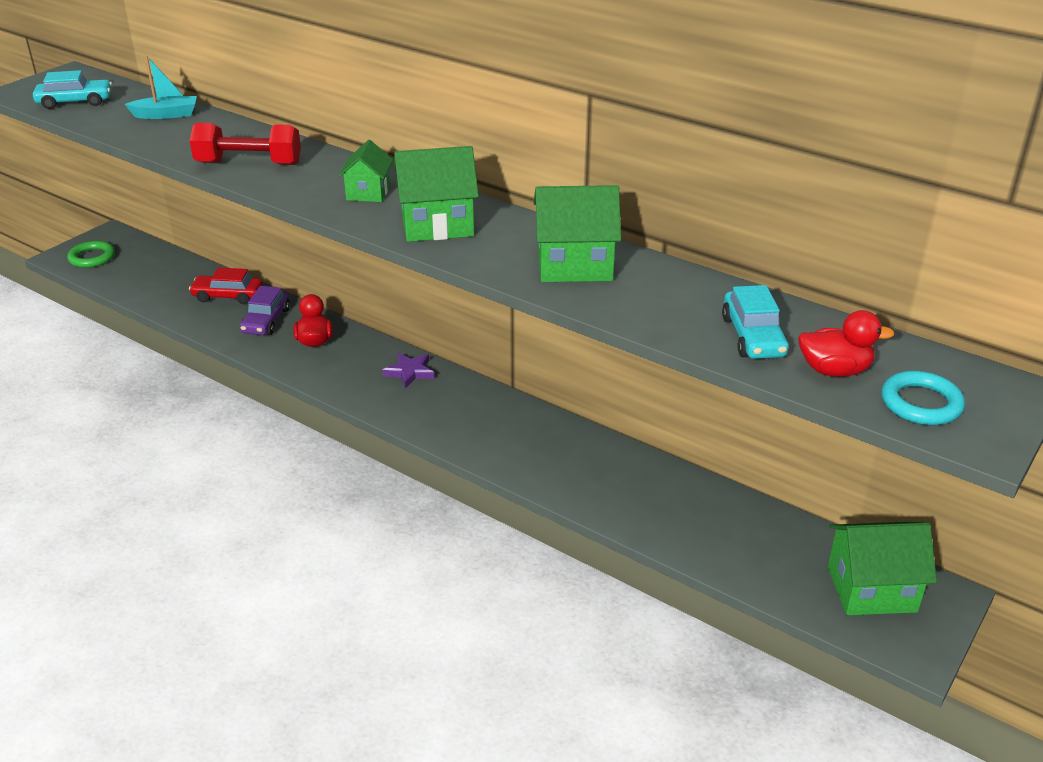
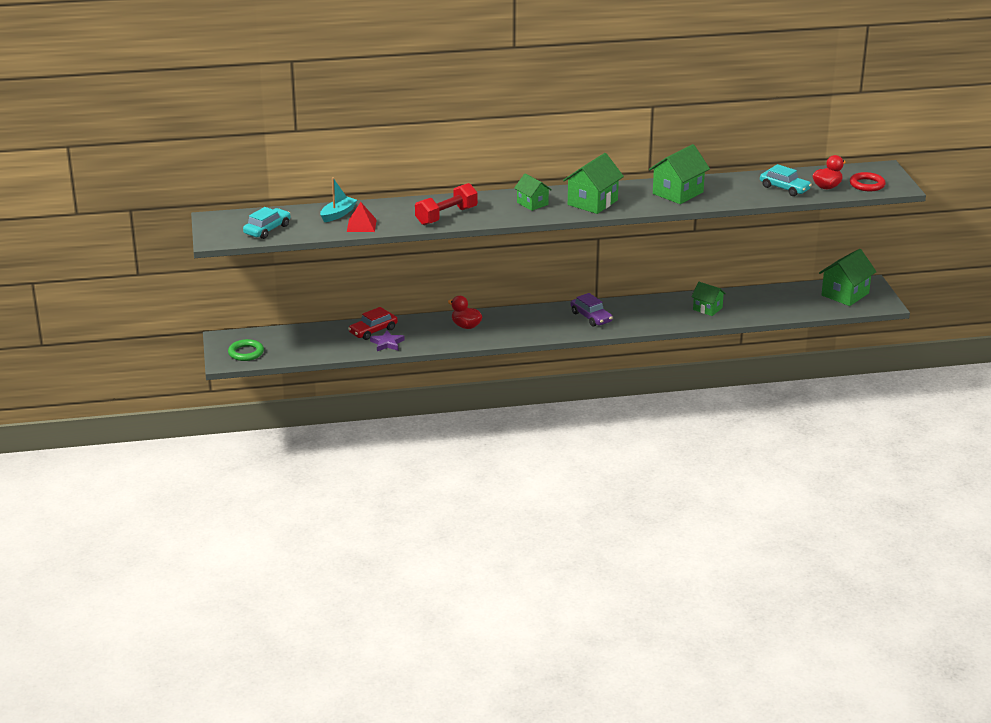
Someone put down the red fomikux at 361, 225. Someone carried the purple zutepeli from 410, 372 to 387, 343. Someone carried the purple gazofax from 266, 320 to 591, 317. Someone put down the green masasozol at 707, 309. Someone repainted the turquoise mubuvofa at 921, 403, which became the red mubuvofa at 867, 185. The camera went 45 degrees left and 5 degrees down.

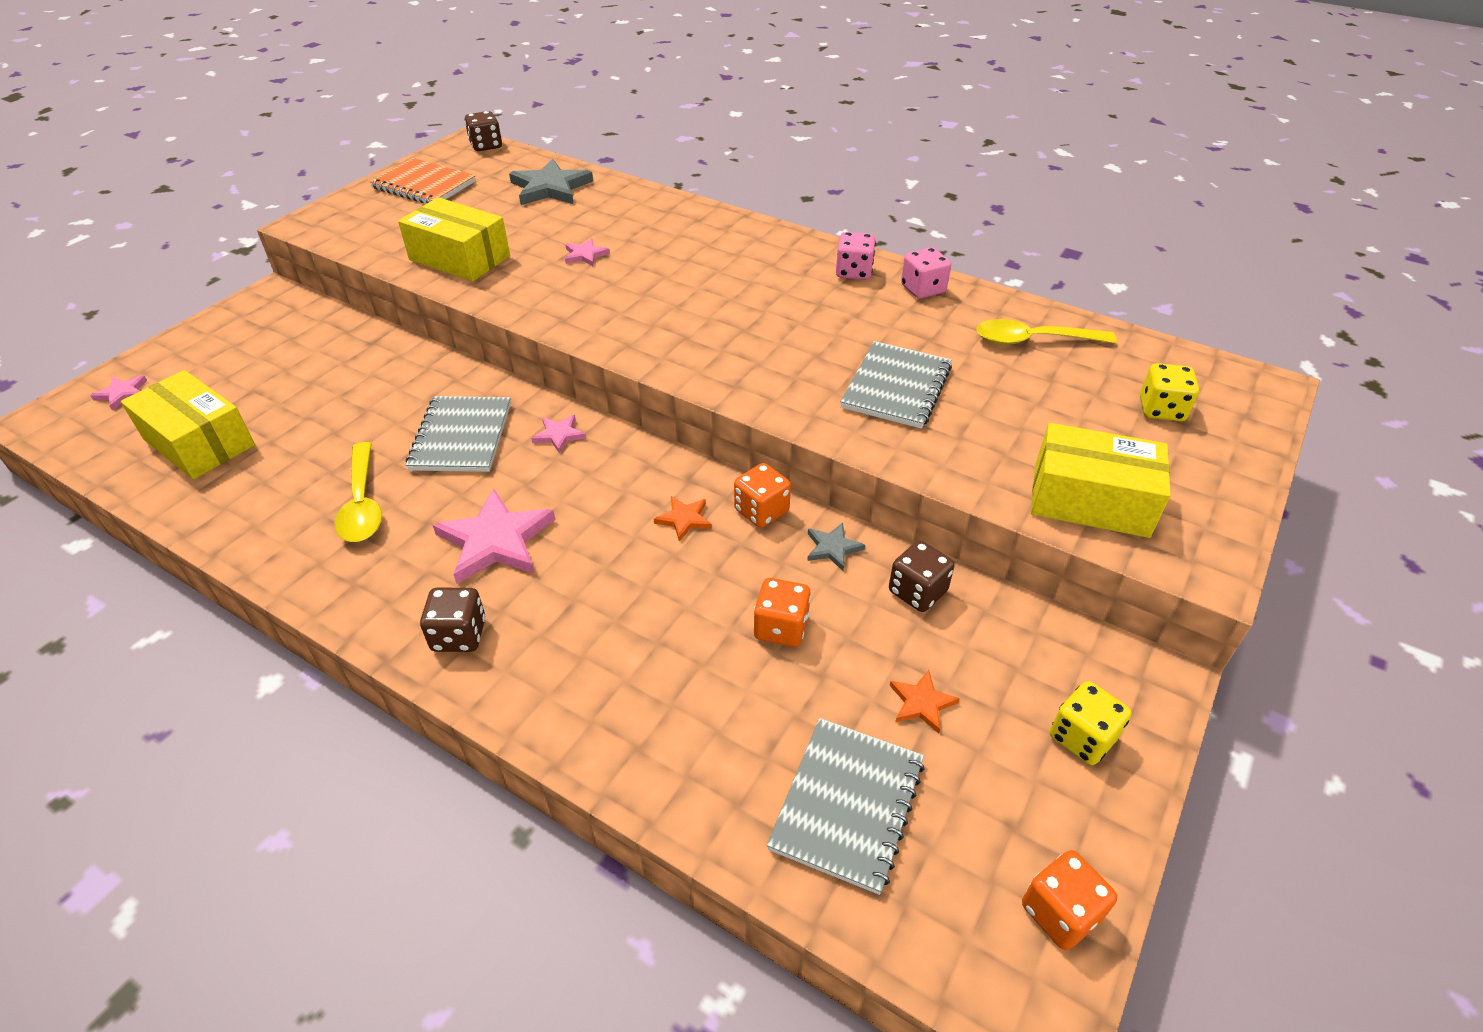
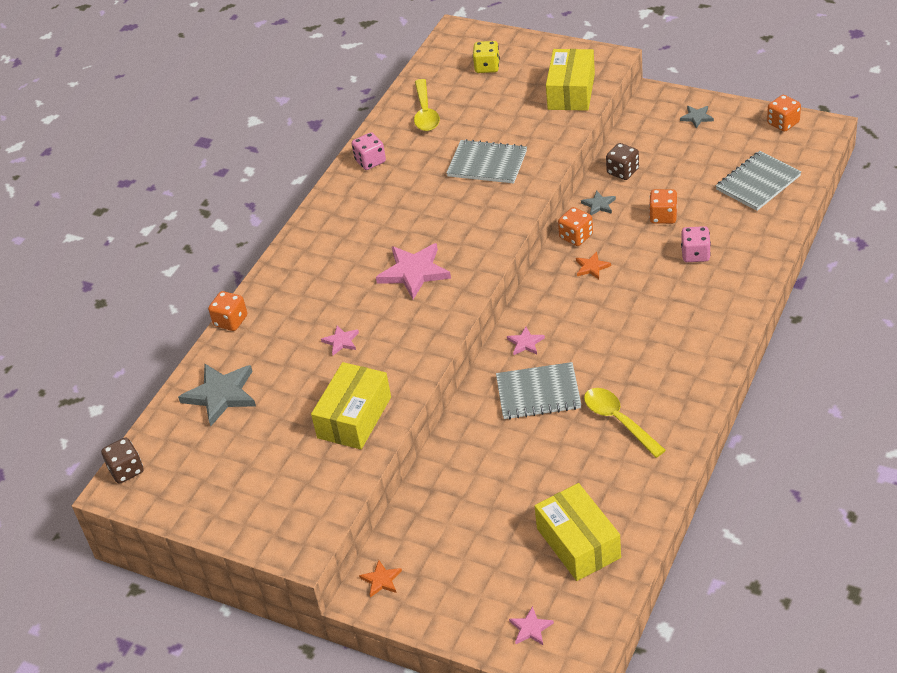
Someone put down the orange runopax at 231, 321. Someone carried the orange zutepeli from 921, 703 to 381, 580. Someone carried the pink zutepeli from 495, 540 to 414, 272. Someone rotated the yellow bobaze at 199, 442 by 60 degrees counterclockwise. Someone rotated the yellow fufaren at 362, 504 by 105 degrees counterclockwise. Someone swapped the yellow runopax at 1082, 737 for the grey zutepeli at 696, 117. Someone carried the pink runopax from 853, 272 to 695, 254. Someone rotated the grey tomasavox at 847, 804 by 60 degrees counterclockwise. Someone took away the orange tomasavox at 424, 185. Someone took away the brown runopax at 459, 635. The camera went 90 degrees left and 0 degrees up.

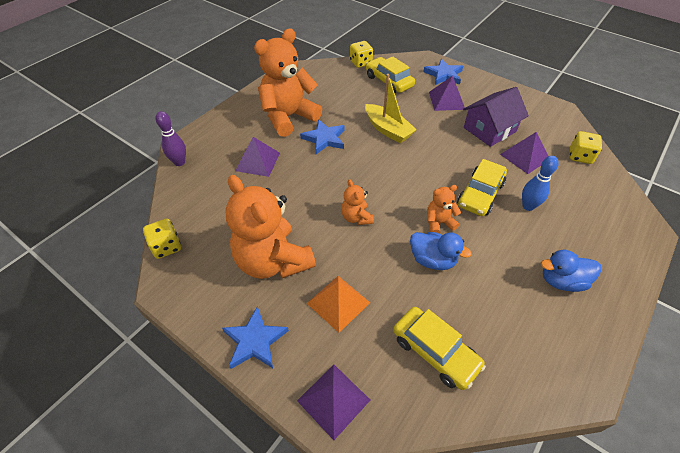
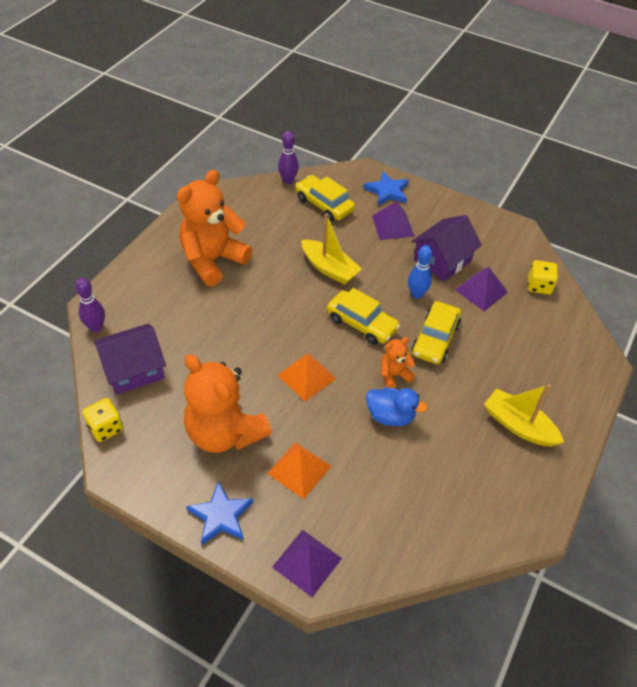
Someone put down the purple masasozol at 133, 369. Someone swapped the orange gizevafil at 356, 217 for the orange fomikux at 306, 376. Someone swapped the yellow runopax at 360, 63 for the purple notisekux at 288, 180. Someone carried the yellow gazofax from 435, 352 to 362, 323. Someone carried the blue notisekux from 528, 206 to 416, 294. Someone swapped the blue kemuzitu at 561, 281 for the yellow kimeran at 518, 425. Someone took away the purple fomikux at 257, 161. Someone took away the blue zutepeli at 324, 139. The camera went 10 degrees left and 0 degrees up.

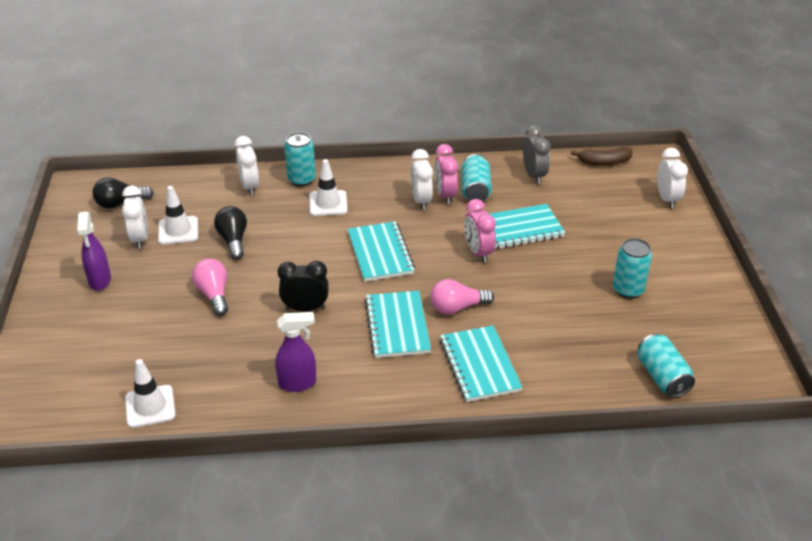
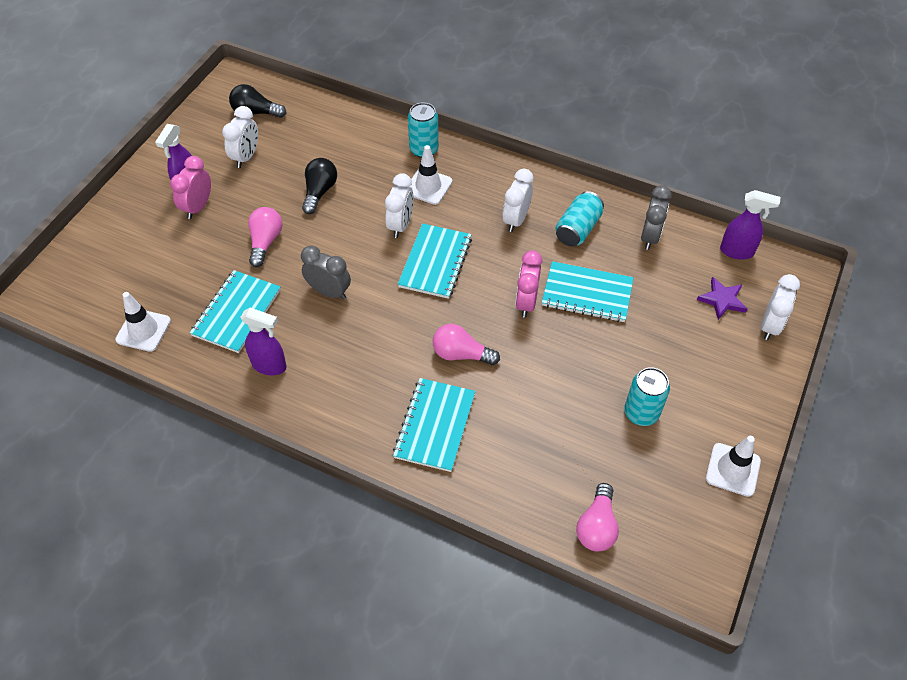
Someone carried the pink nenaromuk from 445, 195 to 198, 207. Someone carried the turquoise tomasavox from 397, 326 to 237, 313. Someone repainted the black nenaromuk at 305, 308, which became the grey nenaromuk at 329, 292. Someone carried the white nenaromuk from 250, 186 to 400, 225. Someone swapped the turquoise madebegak at 662, 377 for the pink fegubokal at 596, 526. Someone put down the purple zutepeli at 722, 300. Someone carried the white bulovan from 178, 230 to 733, 469. Someone swapped the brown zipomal at 604, 162 for the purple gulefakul at 737, 251. The camera went 30 degrees right and 15 degrees up.

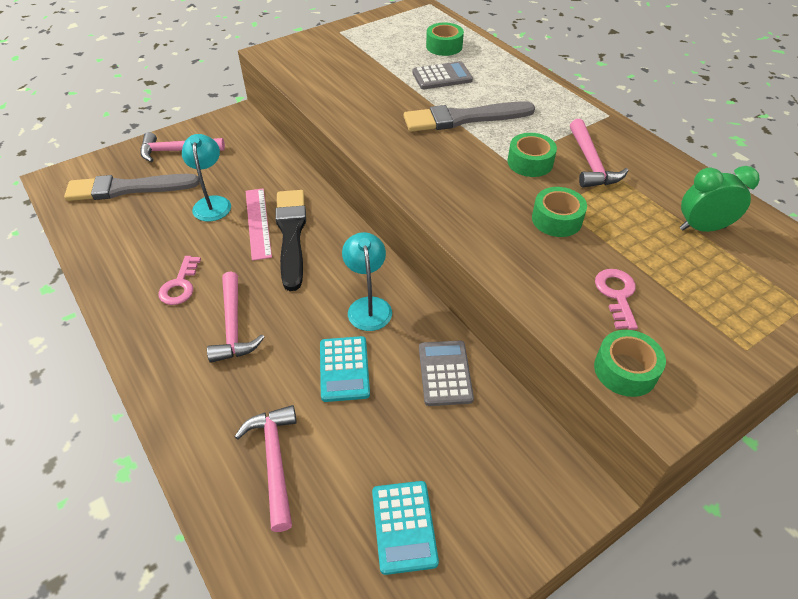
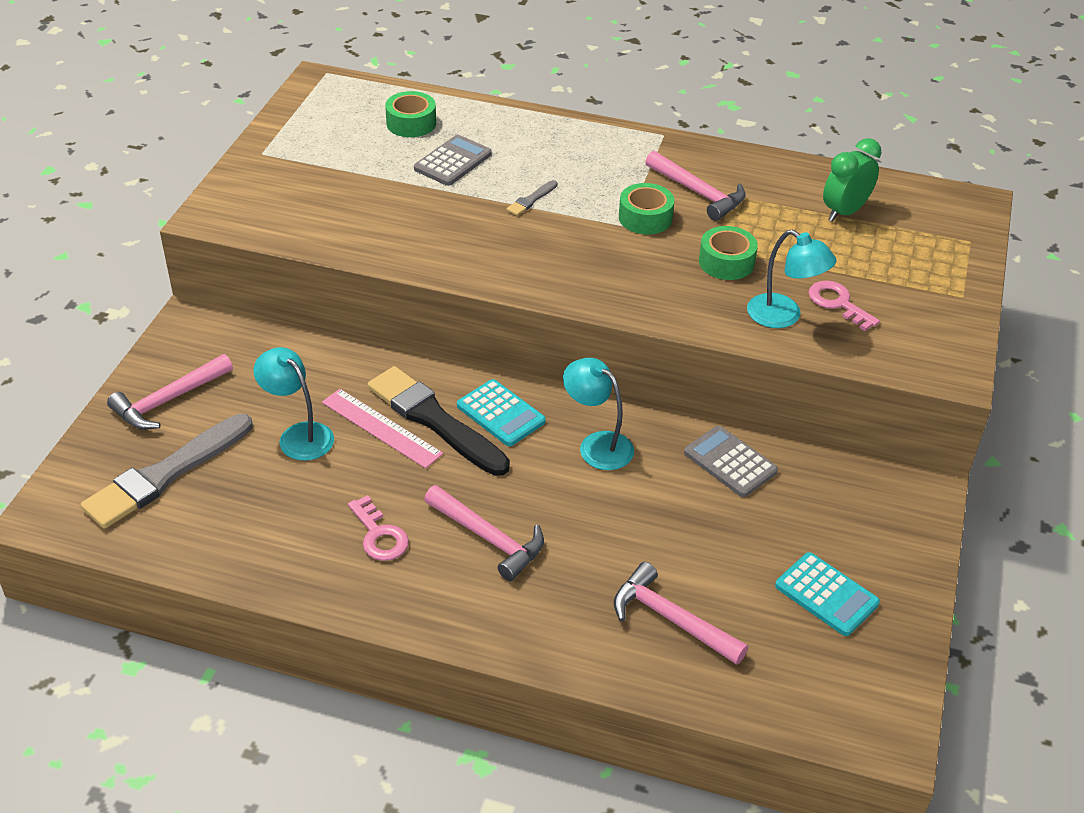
Someone carried the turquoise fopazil from 344, 369 to 501, 414. Someone scaled the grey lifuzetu at 464, 118 by 0.41. Someone put down the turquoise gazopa at 784, 316. Someone took away the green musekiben at 625, 370. The camera went 40 degrees left and 5 degrees down.

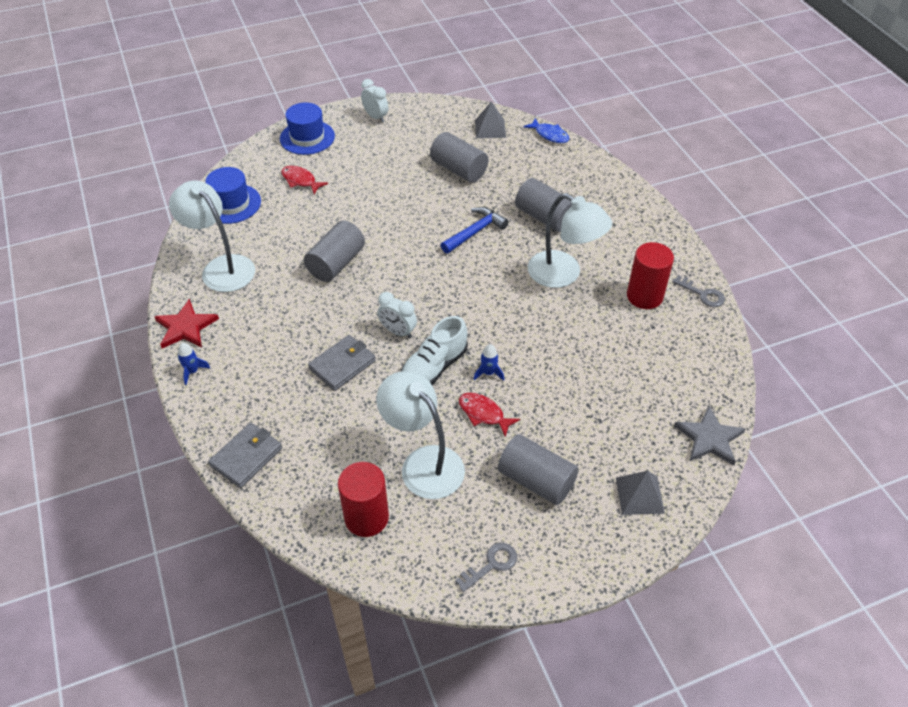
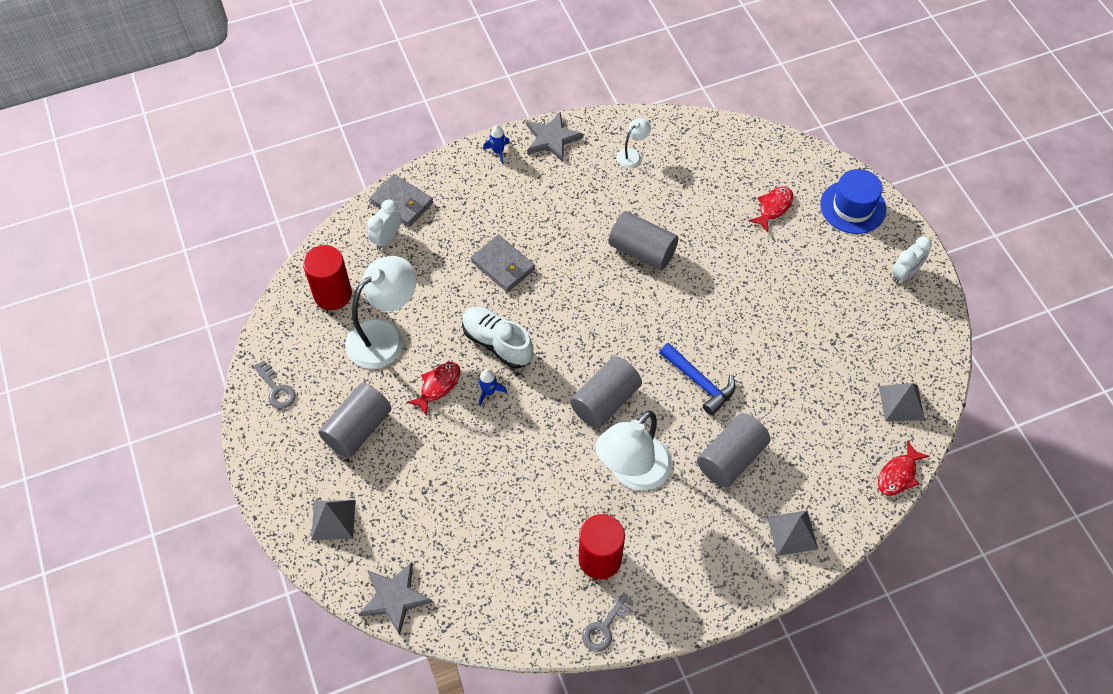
Someone carried the white nenaromuk from 398, 331 to 387, 239. Someone repainted the red zutepeli at 185, 327, which became the grey zutepeli at 552, 138. Someone carried the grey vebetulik from 458, 170 to 605, 401. Someone scaled the white gazopa at 221, 267 by 0.46. Someone put down the grey fomikux at 792, 532. Someone repainted the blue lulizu at 549, 135, which became the red lulizu at 898, 474. Someone took away the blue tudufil at 231, 204. The camera went 90 degrees right and 10 degrees up.

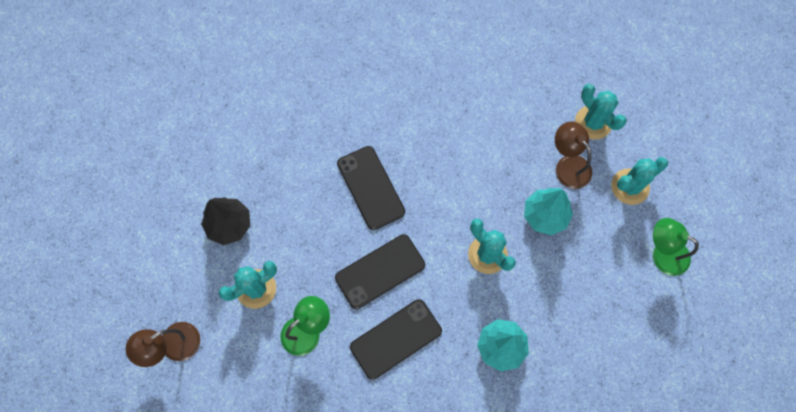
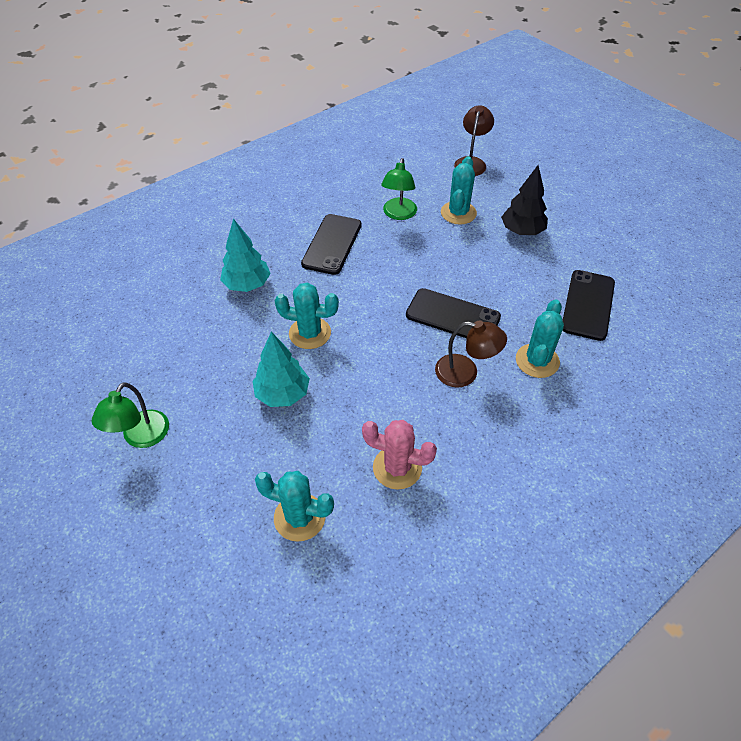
Someone rotated the green gazopa at 663, 253 by 120 degrees clockwise. Someone put down the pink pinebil at 397, 468. Someone carried the brown gazopa from 568, 165 to 465, 373. Someone carried the turquoise pinebil from 630, 187 to 537, 361. Someone carried the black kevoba from 380, 271 to 588, 305. The camera went 140 degrees right and 20 degrees down.

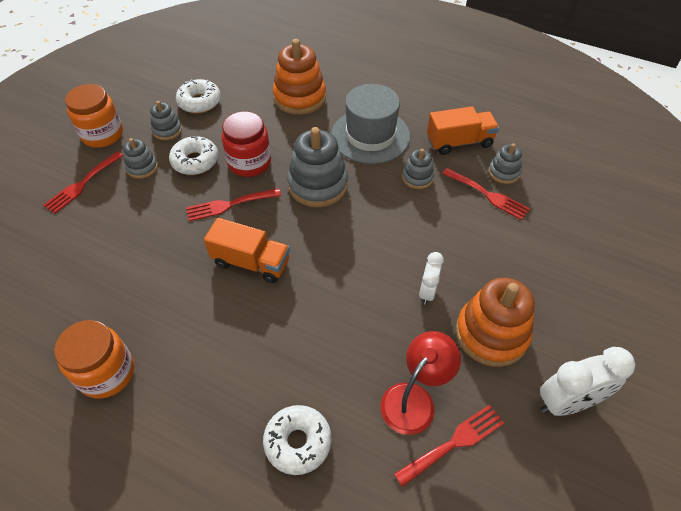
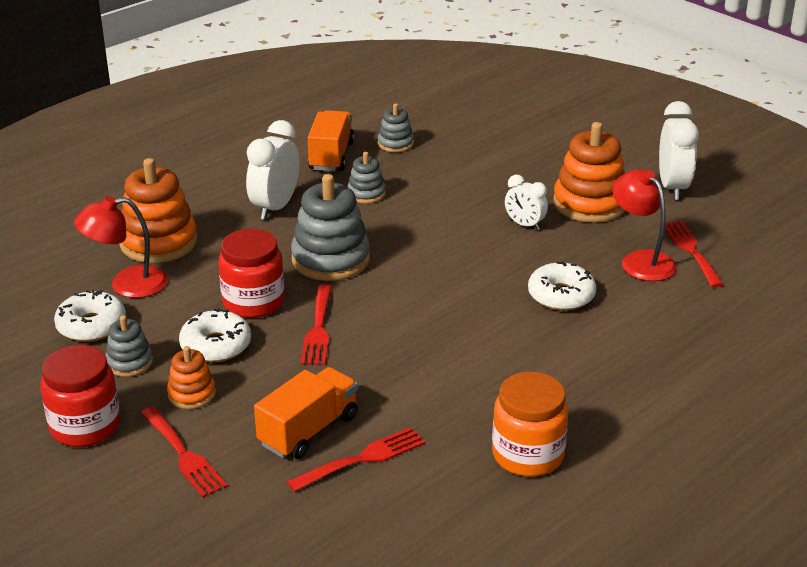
Someone repainted the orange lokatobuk at 102, 134, which became the red lokatobuk at 85, 426. Someone put down the red gazopa at 127, 284. Someone repainted the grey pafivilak at 142, 167, which became the orange pafivilak at 192, 394. Someone swapped the grey tudufil at 370, 136 for the white nenaromuk at 275, 207. Someone carried the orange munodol from 251, 262 to 308, 430. Someone carried the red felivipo from 488, 195 to 362, 459. Someone carried the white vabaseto from 298, 442 to 561, 296. The camera went 70 degrees left and 20 degrees down.

